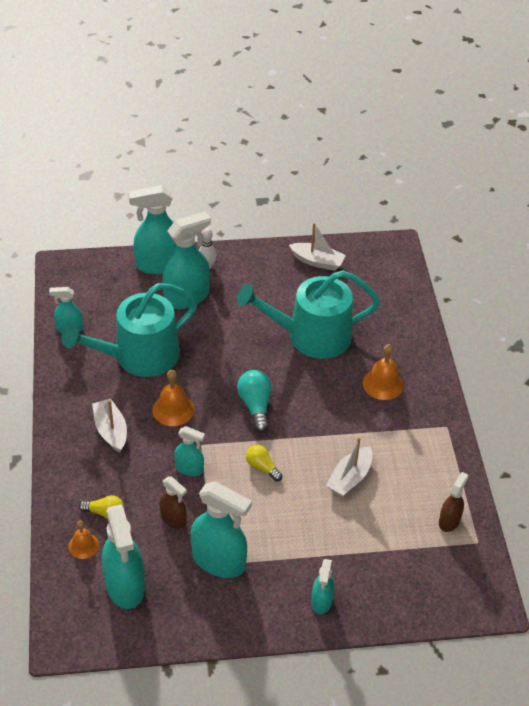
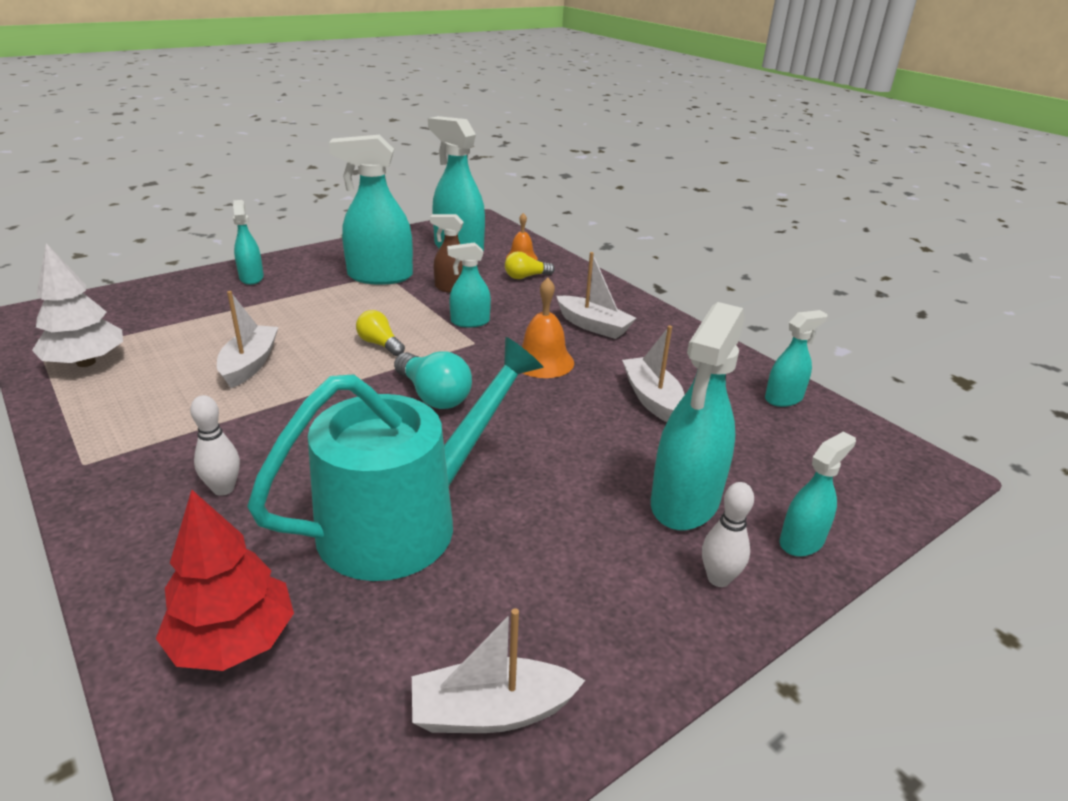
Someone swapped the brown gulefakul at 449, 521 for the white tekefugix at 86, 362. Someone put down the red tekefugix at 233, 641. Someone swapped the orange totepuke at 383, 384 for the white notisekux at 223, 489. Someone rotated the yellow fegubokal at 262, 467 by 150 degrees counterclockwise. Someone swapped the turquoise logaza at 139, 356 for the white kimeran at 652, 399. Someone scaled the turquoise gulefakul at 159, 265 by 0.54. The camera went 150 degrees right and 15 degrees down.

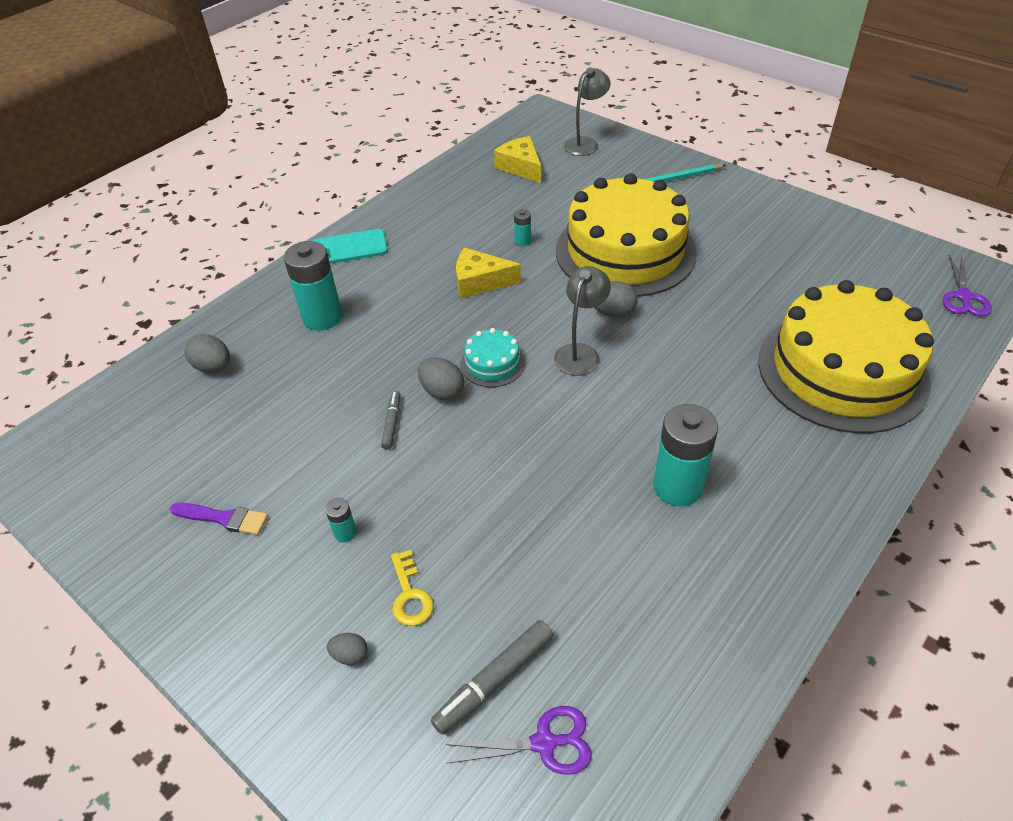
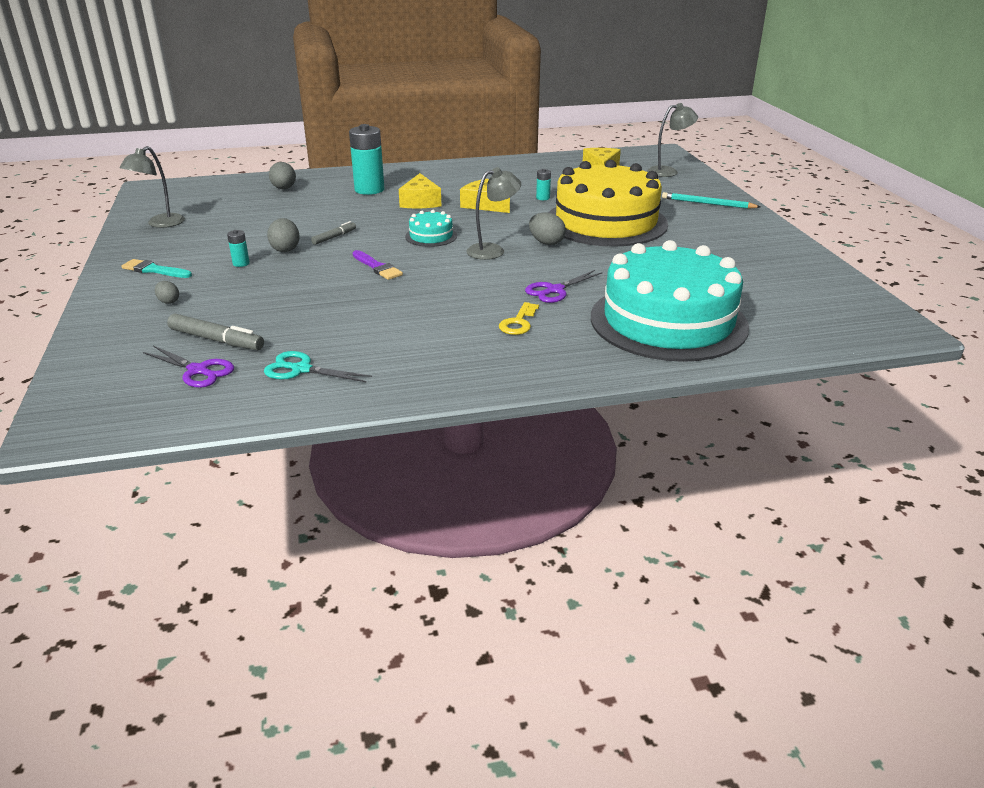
Someone put down the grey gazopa at 160, 224. Someone put down the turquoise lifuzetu at 154, 270. Someone rotated the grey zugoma at 495, 680 by 150 degrees counterclockwise. Someone put down the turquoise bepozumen at 300, 369. Someone carried the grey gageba from 442, 391 to 285, 249. Someone carried the purple lifuzetu from 224, 518 to 377, 267. Someone put down the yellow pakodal at 420, 202. Someone carried the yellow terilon from 410, 595 to 518, 323. Someone carried the purple bepozumen from 963, 297 to 554, 290. Someone repainted the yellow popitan at 842, 371, which became the turquoise popitan at 668, 321. Someone took away the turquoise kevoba at 349, 248. Someone took away the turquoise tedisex at 678, 487. The camera went 35 degrees right and 15 degrees down.

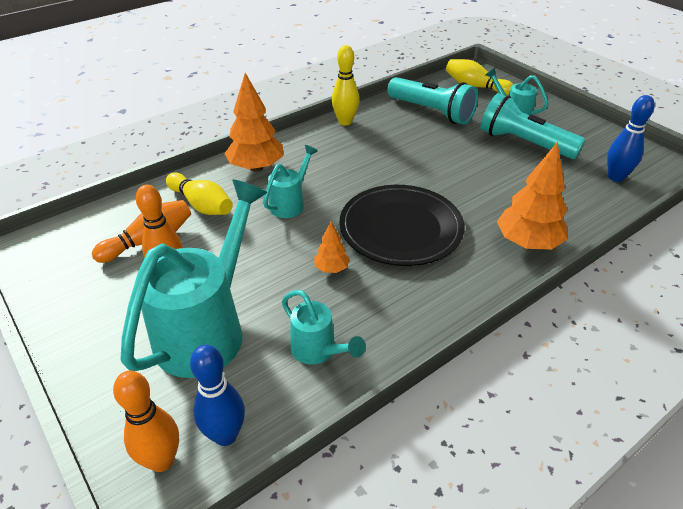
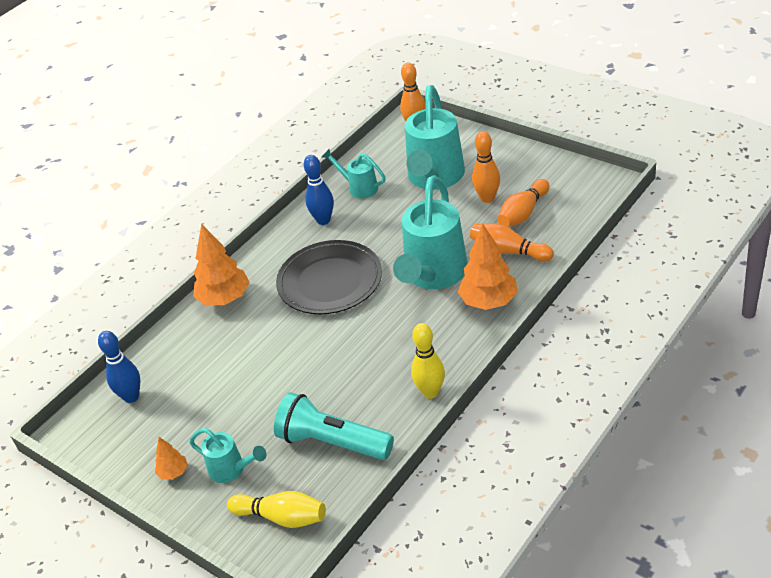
Someone carried the orange tekefugix from 331, 268 to 173, 472. Someone carried the blue notisekux from 225, 435 to 323, 220. Someone scaled the turquoise logaza at 290, 203 by 2.01. Someone repainted the yellow notisekux at 201, 205, which became the orange notisekux at 508, 251. Someone took away the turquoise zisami at 524, 143. The camera went 170 degrees right and 0 degrees up.

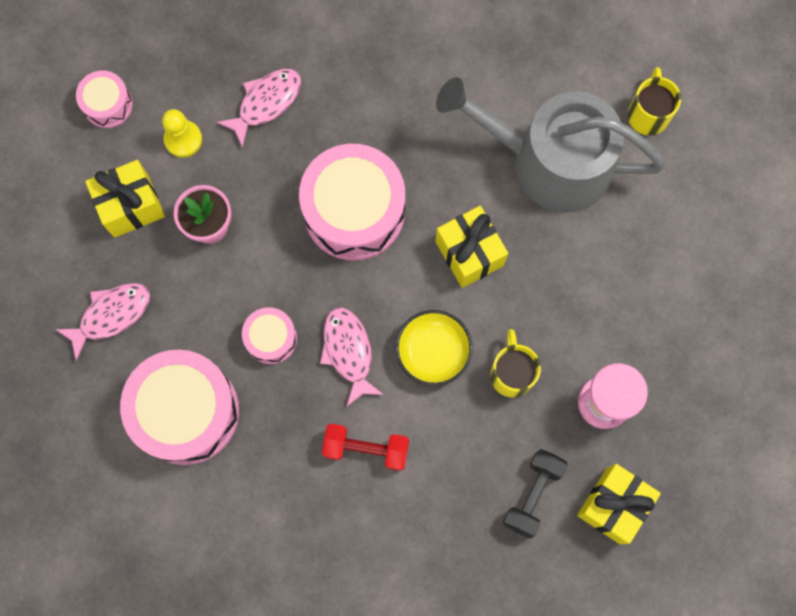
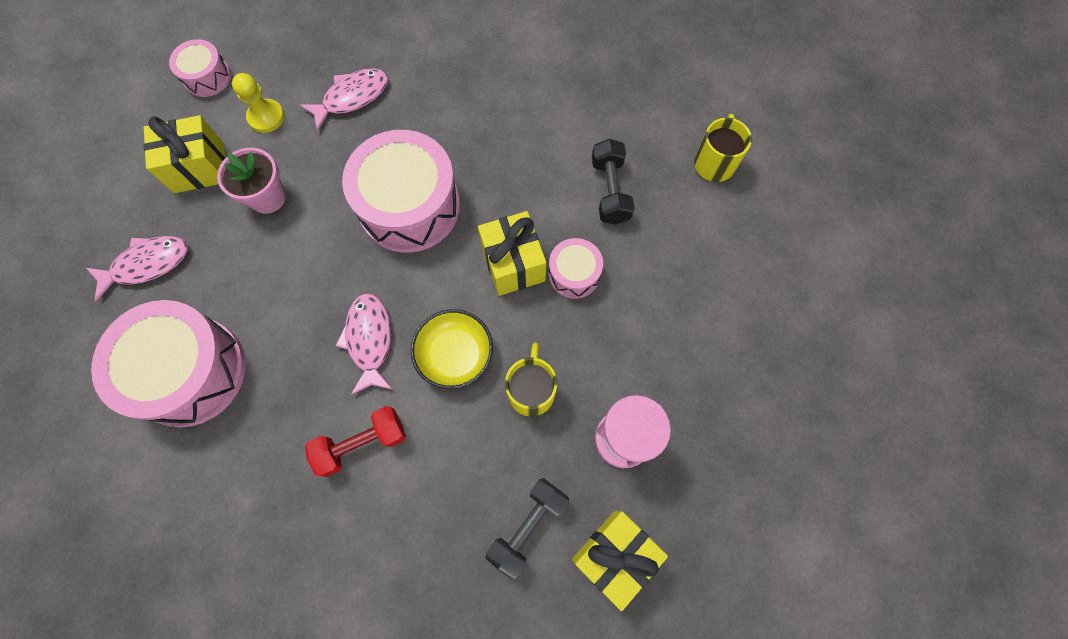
Someone rotated the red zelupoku at 366, 449 by 45 degrees counterclockwise. Someone carried the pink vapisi from 271, 338 to 574, 274. Someone swapped the grey logaza at 549, 161 for the black zelupoku at 610, 190. The camera went 10 degrees right and 5 degrees down.

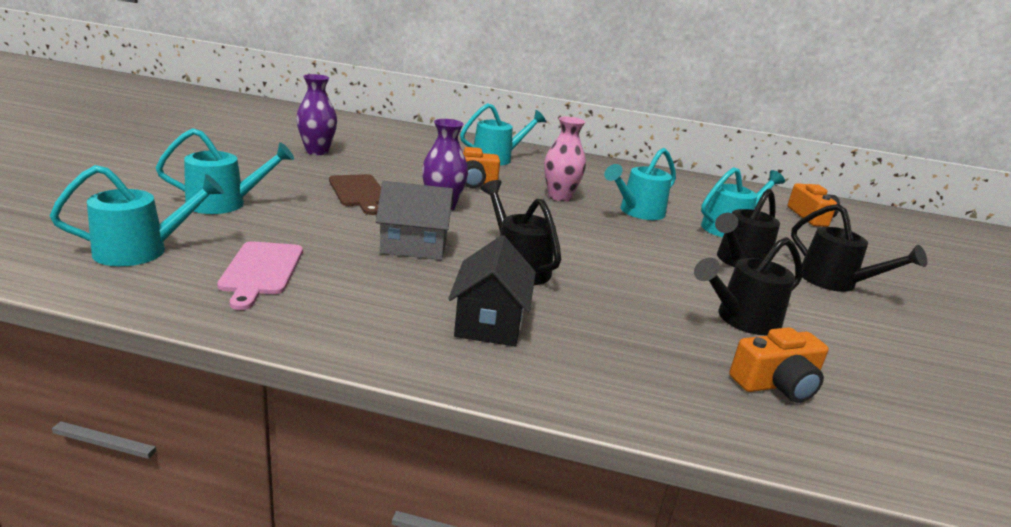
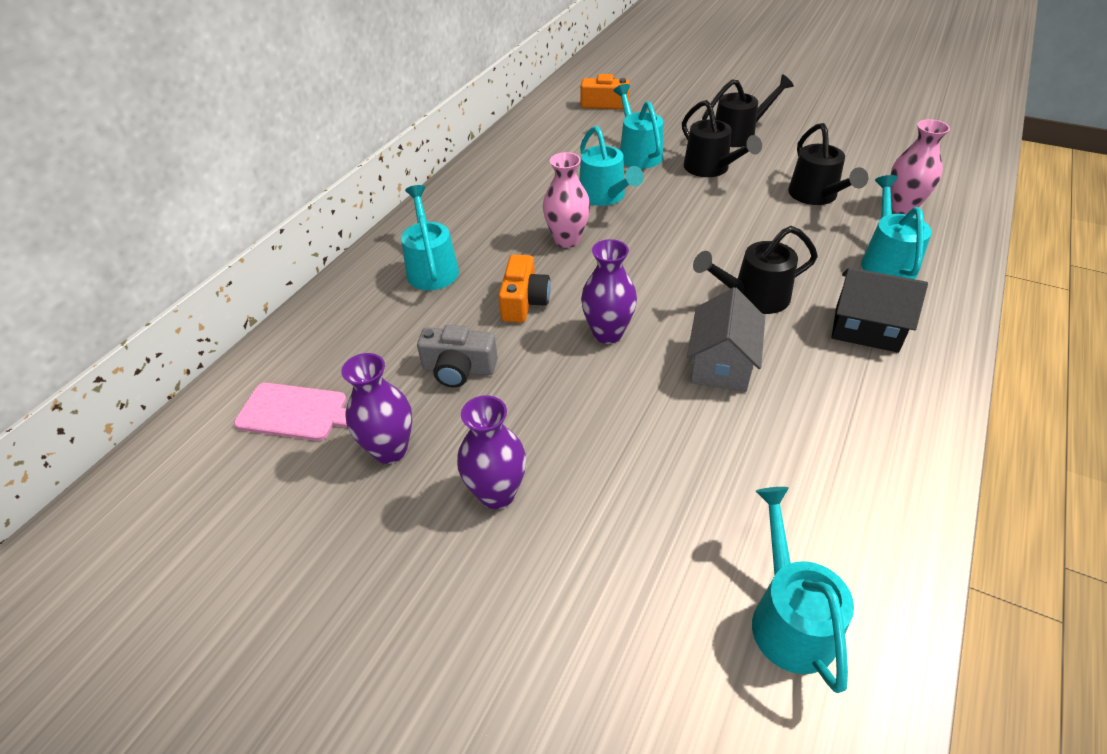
Someone carried the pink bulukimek from 261, 271 to 297, 413. Someone put down the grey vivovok at 459, 369. Someone put down the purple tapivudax at 497, 493. Someone carried the turquoise logaza from 225, 203 to 886, 261. Someone swapped the orange vivovok at 776, 384 for the pink tapivudax at 903, 207. Someone took away the brown bulukimek at 359, 192. The camera went 70 degrees left and 20 degrees up.

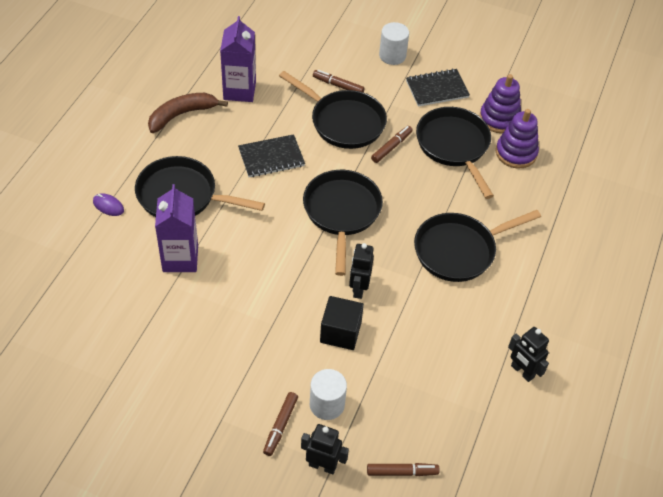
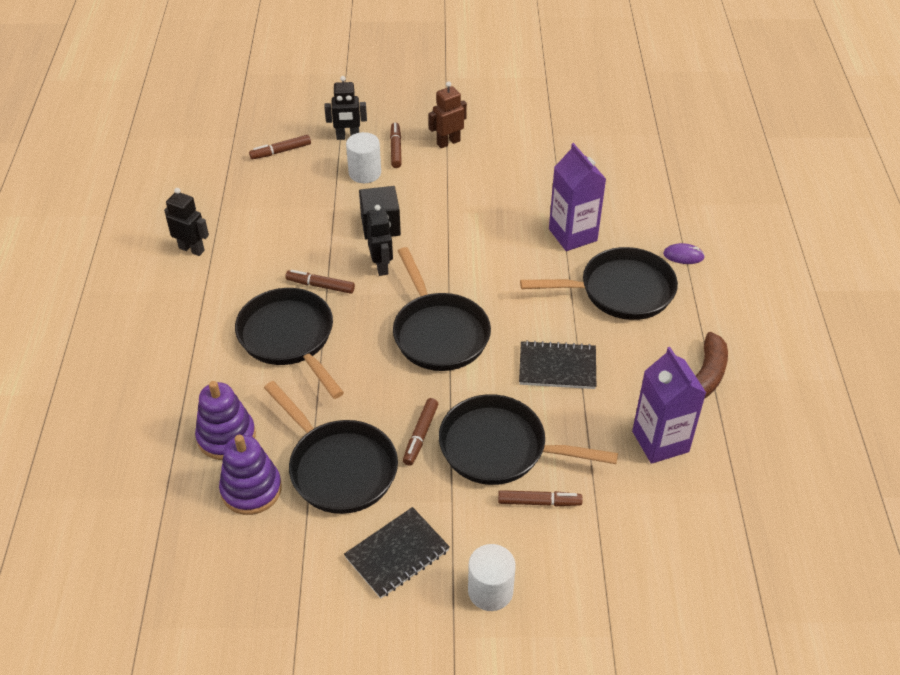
Someone carried the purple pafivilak from 499, 119 to 226, 436. Someone rotated the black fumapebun at 459, 250 by 75 degrees counterclockwise. Someone put down the brown zugoma at 320, 285. Someone put down the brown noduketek at 448, 142. Someone rotated the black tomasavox at 271, 157 by 45 degrees clockwise. The camera went 160 degrees right and 5 degrees down.

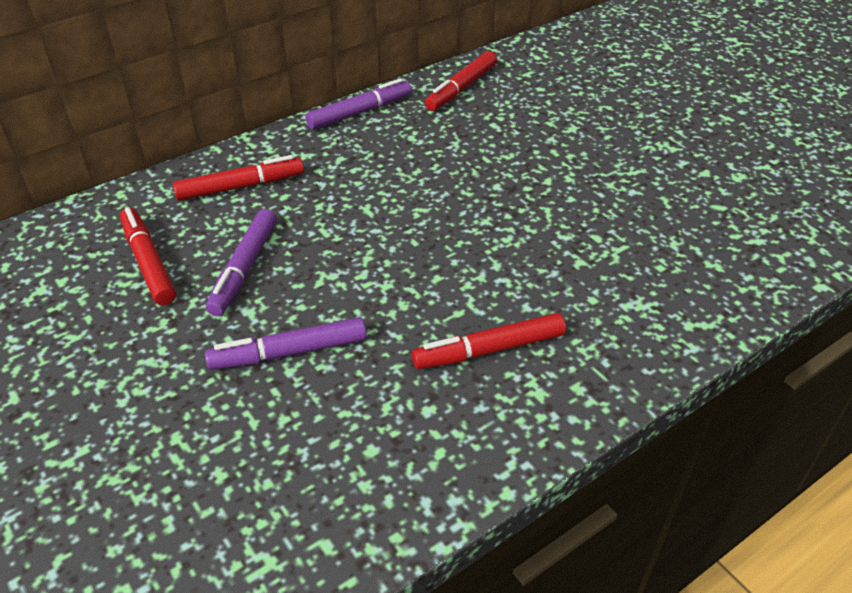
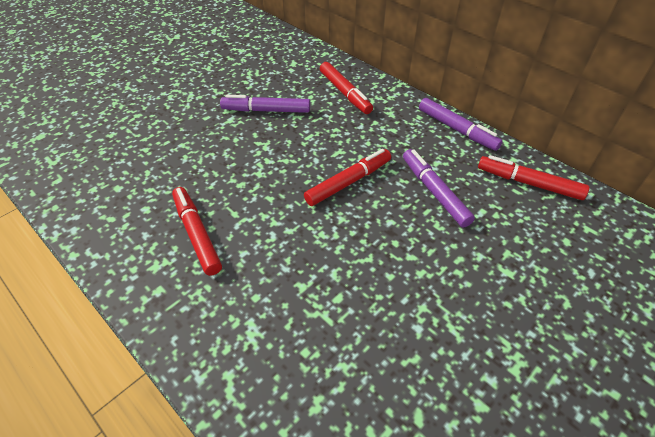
Someone carried the red zugoma from 148, 262 to 348, 182. Someone carried the purple zugoma from 289, 352 to 434, 192. The camera went 80 degrees right and 5 degrees up.

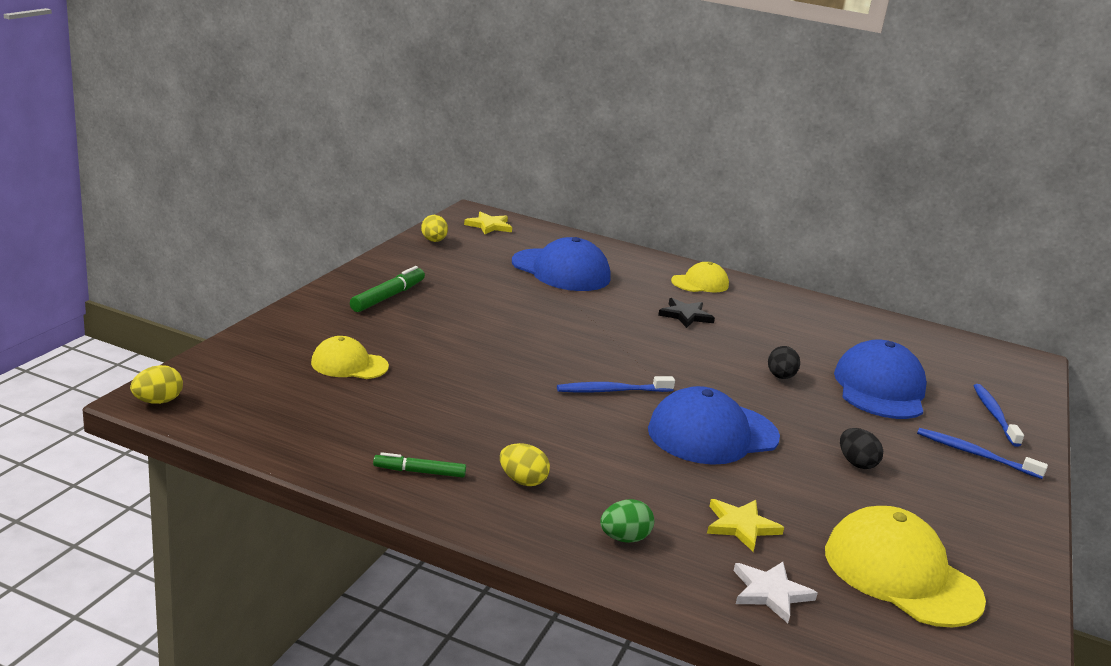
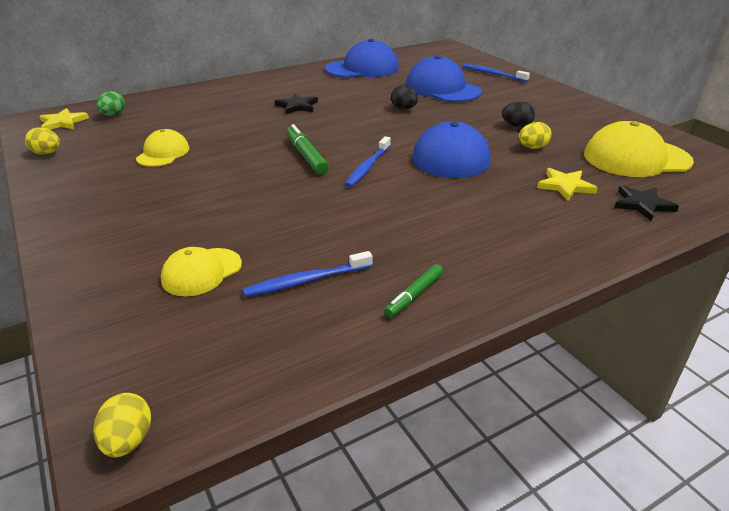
Someone carried the green gageba from 624, 538 to 113, 115. Someone carried the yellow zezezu from 700, 283 to 163, 153. Someone carried the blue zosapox from 975, 454 to 307, 281. Someone carried the green zugoma from 388, 297 to 306, 156. Someone carried the blue zezezu from 561, 270 to 362, 68. Someone carried the yellow gageba from 522, 481 to 532, 148. Someone repainted the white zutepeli at 770, 593, which became the black zutepeli at 642, 205. The camera went 50 degrees left and 10 degrees up.

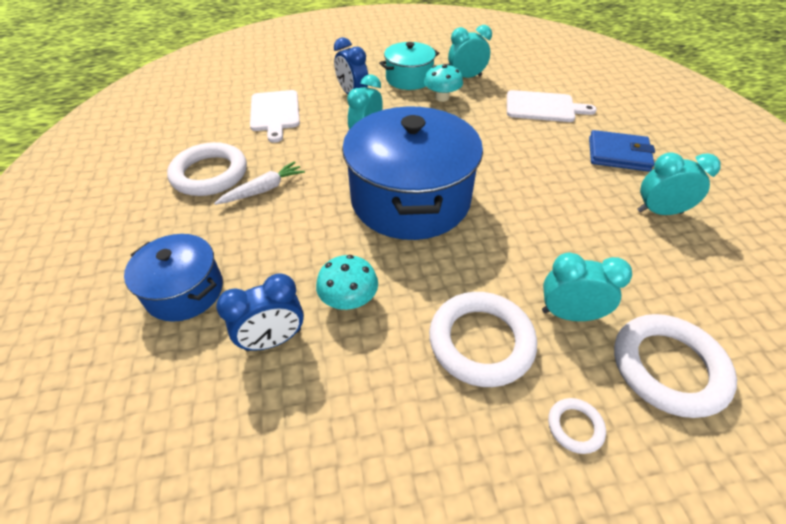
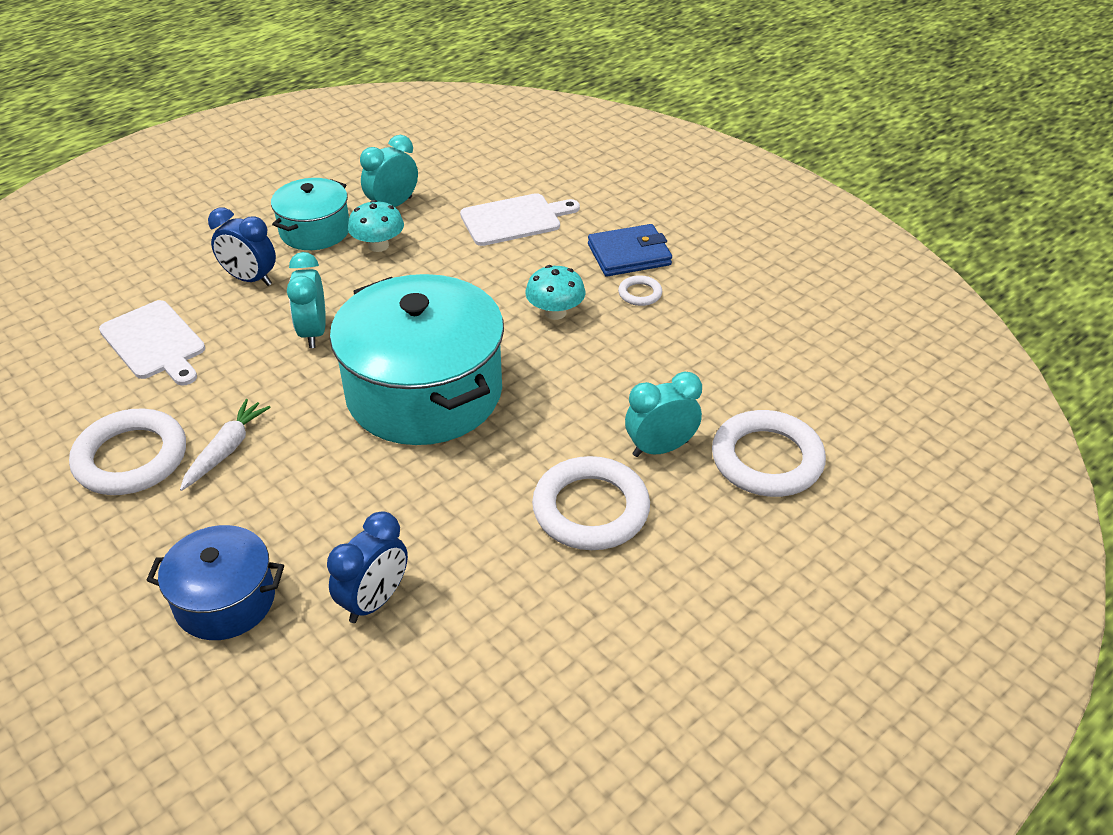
Someone repainted the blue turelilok at 410, 199, which became the turquoise turelilok at 424, 392. Someone carried the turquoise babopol from 349, 299 to 555, 312. Someone carried the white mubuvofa from 575, 427 to 640, 293. Someone took away the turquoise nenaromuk at 659, 212. The camera went 30 degrees left and 5 degrees down.

